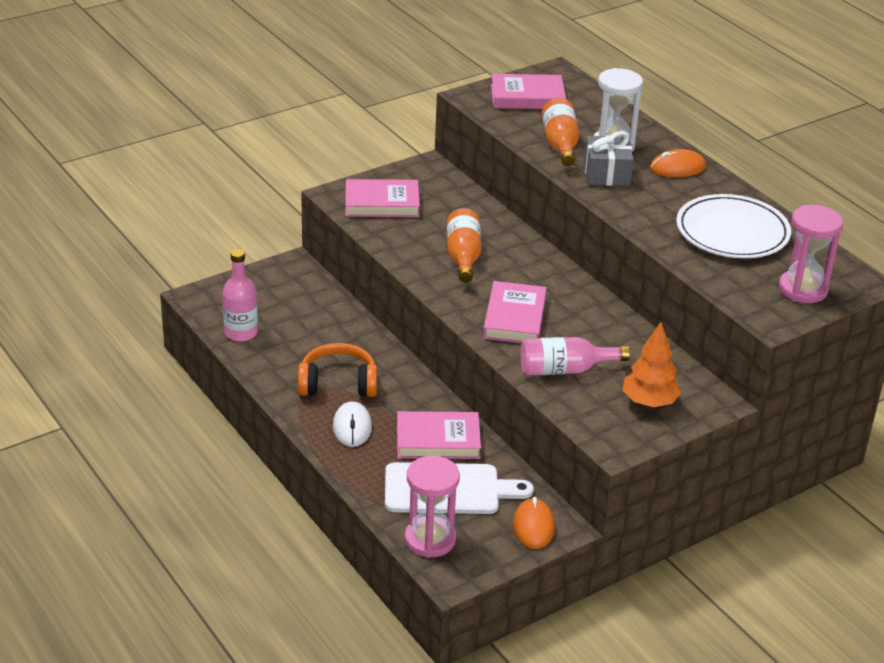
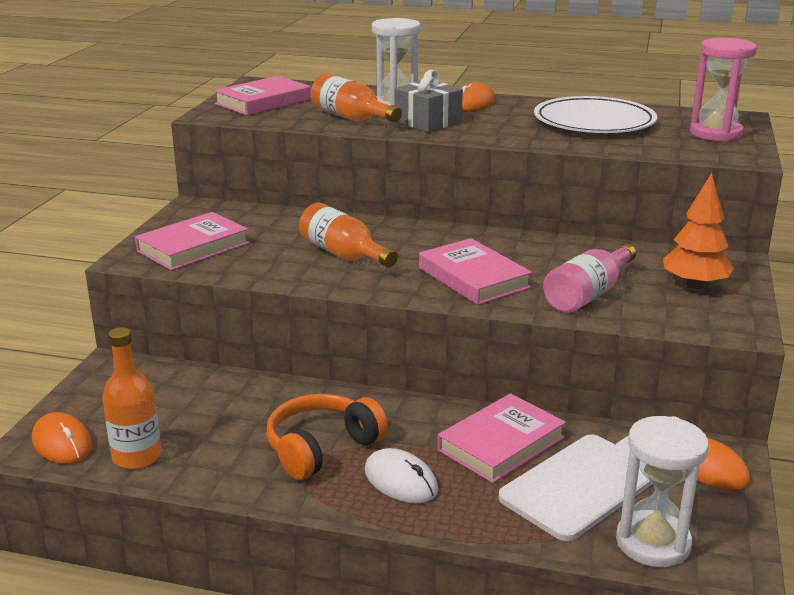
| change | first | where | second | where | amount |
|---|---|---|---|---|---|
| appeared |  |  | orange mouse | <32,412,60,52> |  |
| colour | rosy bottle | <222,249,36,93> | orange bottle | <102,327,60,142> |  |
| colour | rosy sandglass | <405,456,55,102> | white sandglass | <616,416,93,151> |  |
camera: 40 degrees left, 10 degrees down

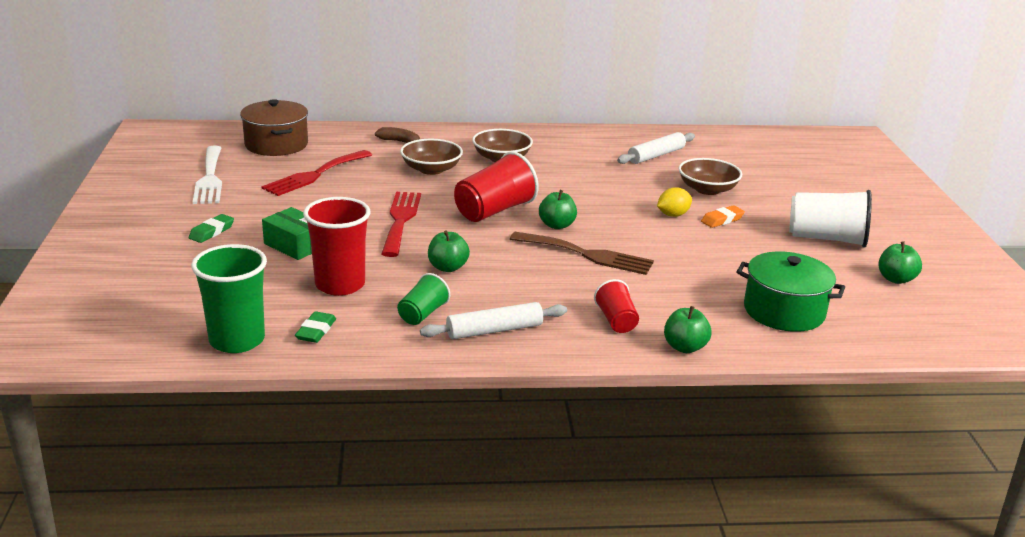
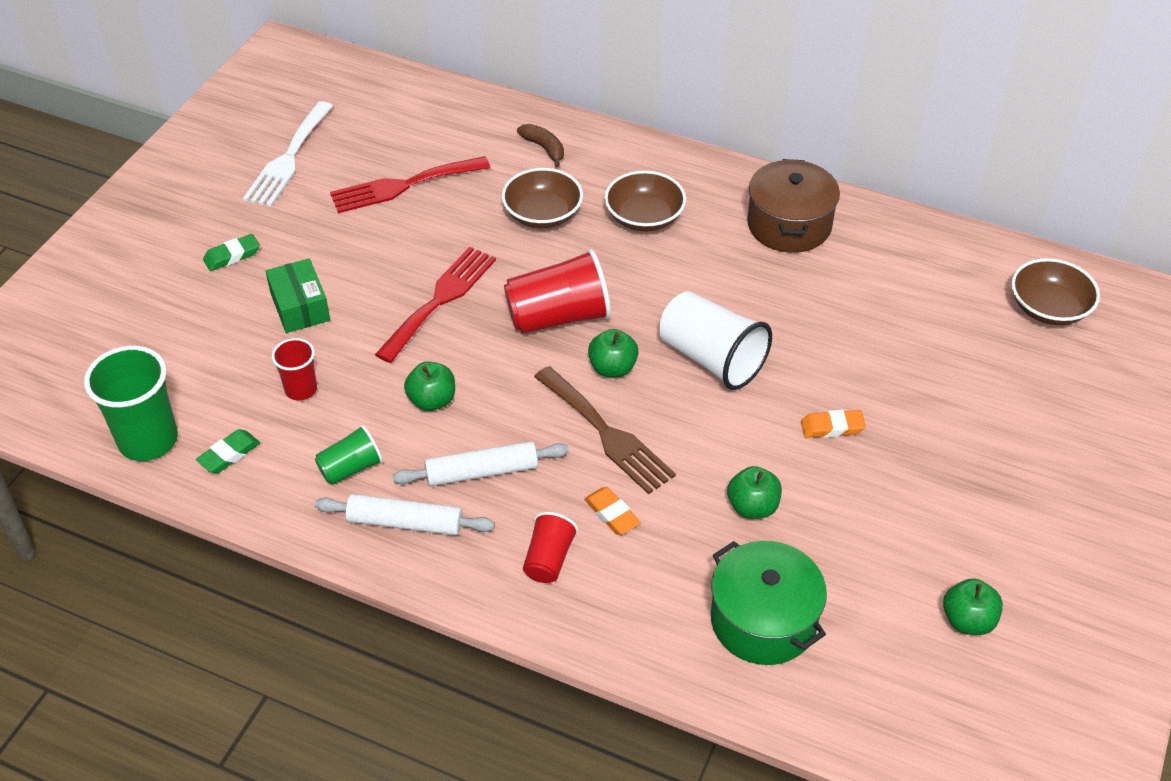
| change | first | where | second | where | amount |
|---|---|---|---|---|---|
| missing | bright yellow citrus fruit | <657,187,35,30> |  |  |  |
| appeared |  |  | orange pencil eraser | <584,487,57,48> |  |
| relocated | brown pot | <240,99,68,57> |  | <747,159,93,94> |  |
| relocated | white rolling pin | <617,132,78,32> |  | <392,441,177,45> |  |
| relocated | green apple | <664,306,47,47> |  | <727,466,55,53> |  |
| relocated | brown serving bowl | <678,158,64,37> |  | <1011,258,89,67> |  |
| relocated | white tumbler | <789,190,83,57> |  | <659,291,113,99> |  |
| size | red tumbler | <303,197,67,99> |  | <272,338,45,63> | x0.56 |
camera: 30 degrees right, 20 degrees up

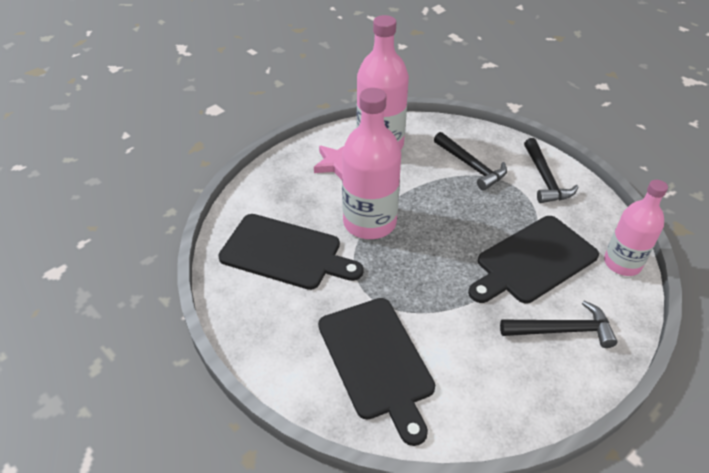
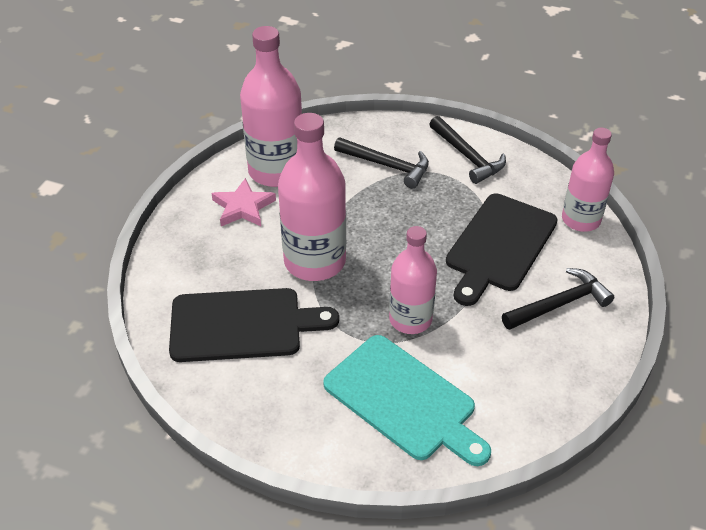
| change | first | where | second | where | amount |
|---|---|---|---|---|---|
| appeared |  |  | rosy bottle | <389,226,48,108> |  |
| colour | black chopping board | <318,298,117,148> | teal chopping board | <323,335,168,131> |  |
camera: 25 degrees left, 0 degrees up

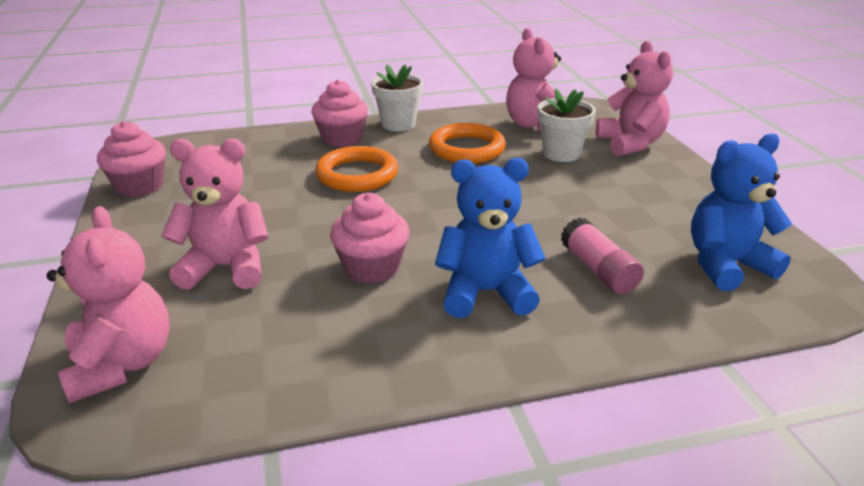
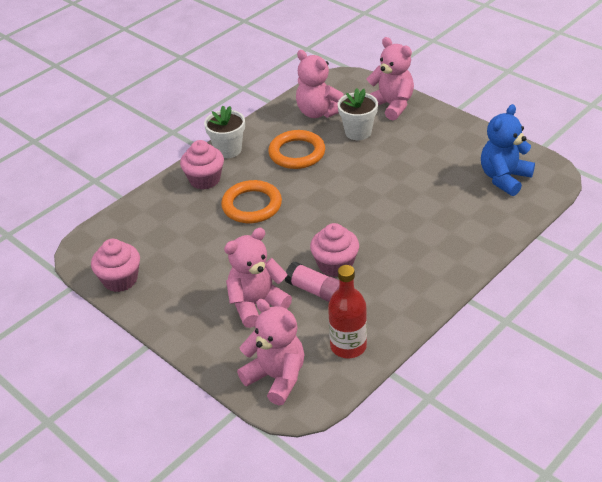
| change | first | where | second | where | amount |
|---|---|---|---|---|---|
| missing | blue teddy bear | <435,158,111,160> |  |  |  |
| appeared |  |  | red bottle | <328,265,39,93> |  |
| relocated | rosy glue | <561,217,83,77> |  | <285,262,54,40> |  |
camera: 30 degrees left, 10 degrees up

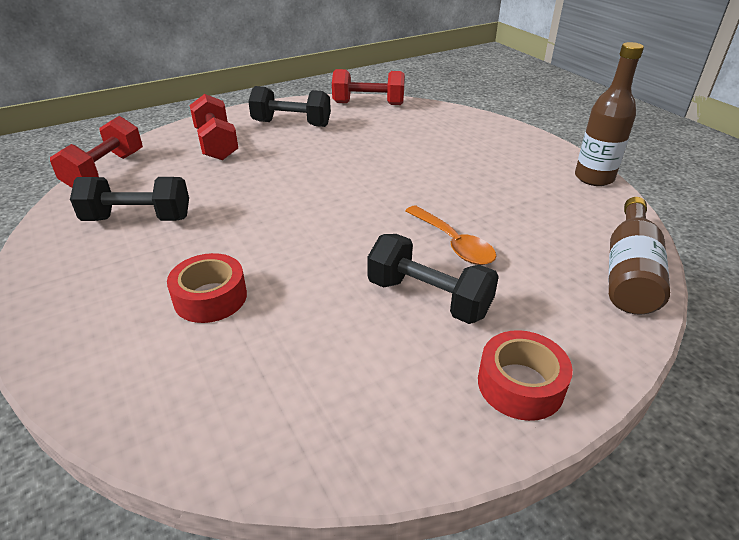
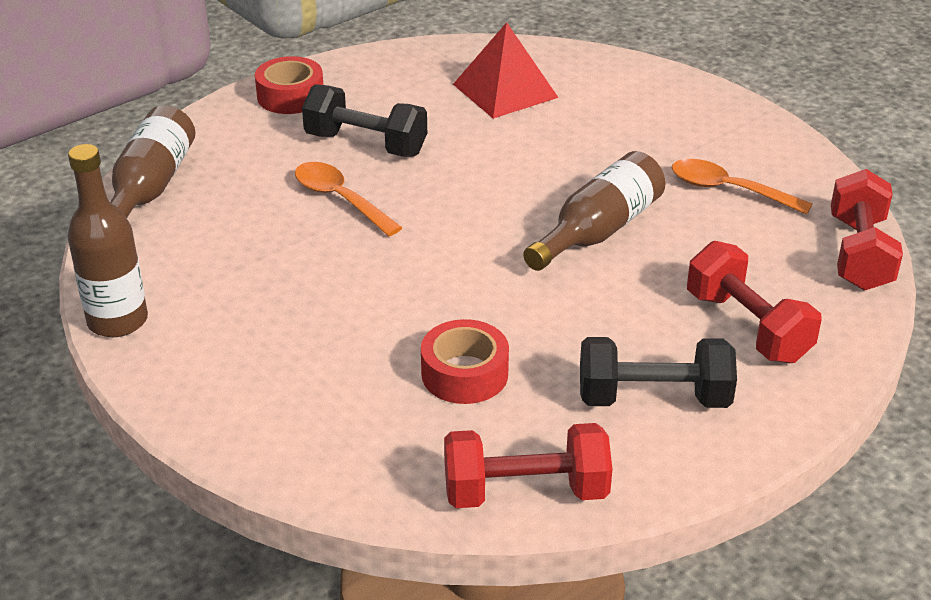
| change | first | where | second | where | amount |
|---|---|---|---|---|---|
| appeared |  |  | red pyramid | <453,22,106,97> |  |
| appeared |  |  | brown bottle | <523,151,142,120> |  |
| relocated | red sticky tape | <167,253,80,70> |  | <421,319,88,85> |  |
| exchanged | black dumbbell | <70,177,119,44> | orange spoon | <672,159,141,56> |  |
camera: 170 degrees right, 0 degrees up

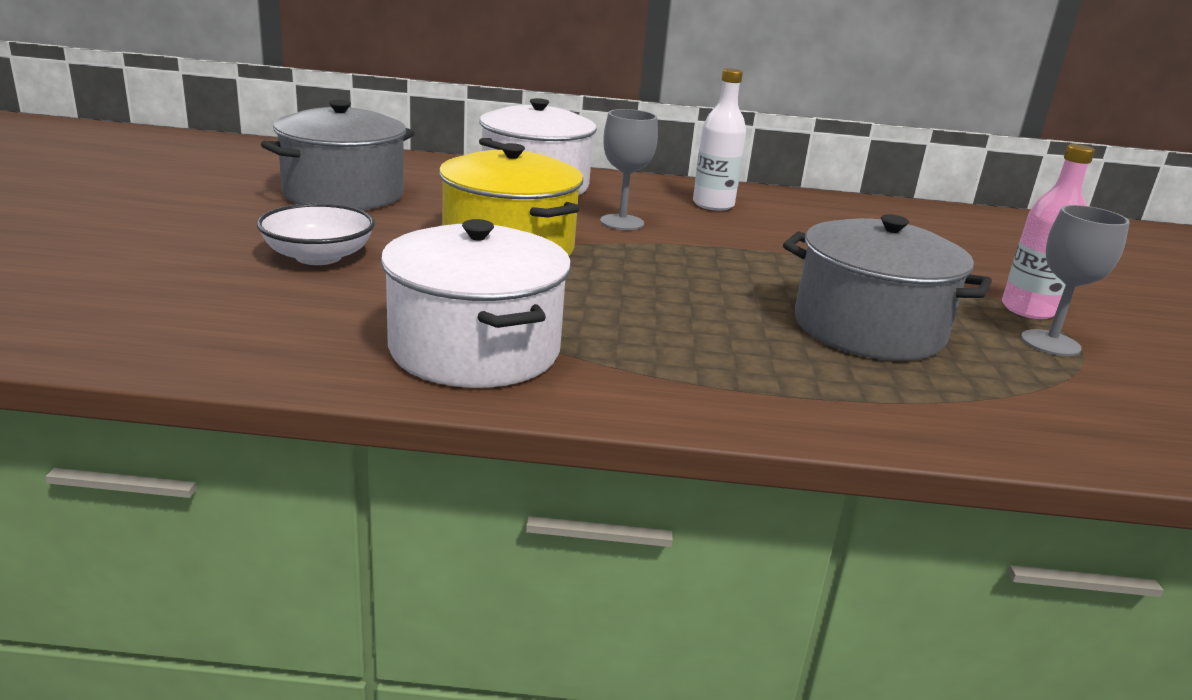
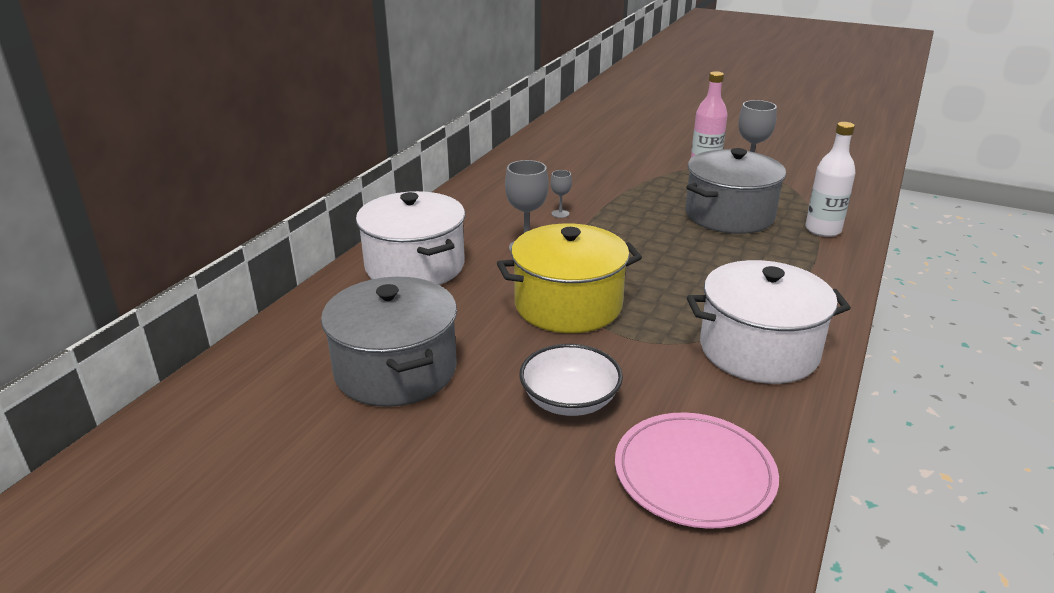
| change | first | where | second | where | amount |
|---|---|---|---|---|---|
| appeared |  |  | grey chalice | <551,170,21,48> |  |
| appeared |  |  | rosy plate | <615,413,164,116> |  |
| relocated | white bottle | <693,69,53,142> |  | <805,122,51,115> |  |
camera: 65 degrees left, 5 degrees up

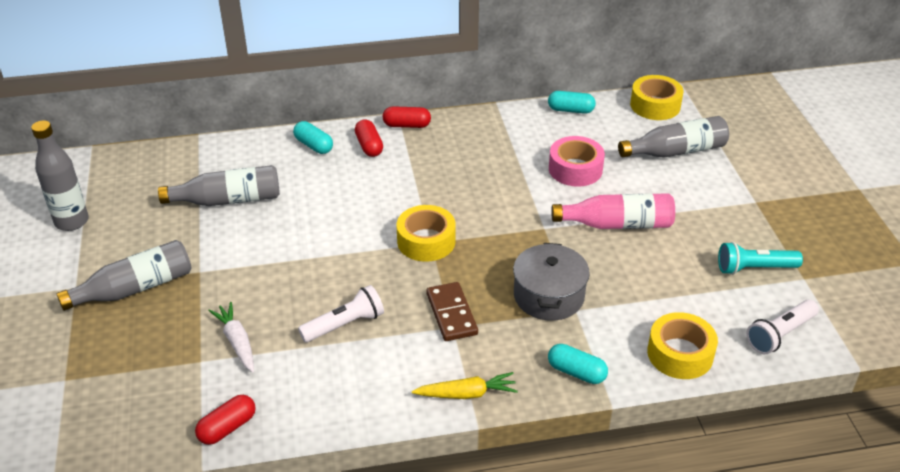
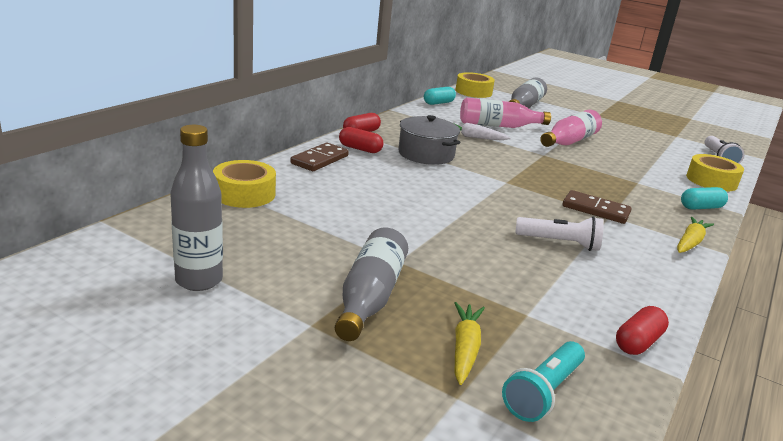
| change | first | where | second | where | amount |
|---|---|---|---|---|---|
| missing | grey bottle | <158,165,122,41> |  |  |  |
| appeared |  |  | bright yellow carrot | <455,302,30,83> |  |
| relocated | white carrot | <208,302,46,71> |  | <454,123,57,17> |  |
| relocated | bright yellow sticky tape | <396,205,60,57> |  | <213,160,63,48> |  |
| relocated | grey pot | <513,243,77,78> |  | <398,115,62,50> |  |
| relocated | teal pocket torch | <718,242,85,33> |  | <502,341,83,81> |  |
| exchanged | teal pill shape | <293,121,40,33> | brown domino piece | <290,143,59,28> |  |
| exchanged | rosy sticky tape | <549,136,56,51> | rosy bottle | <460,98,91,30> |  |
| spun | red pill shape | <195,395,61,50> |  | <616,306,53,49> | 45 degrees clockwise |
| spun | white pocket torch | <298,285,86,58> |  | <515,216,89,35> | 90 degrees clockwise |
camera: 50 degrees left, 15 degrees down

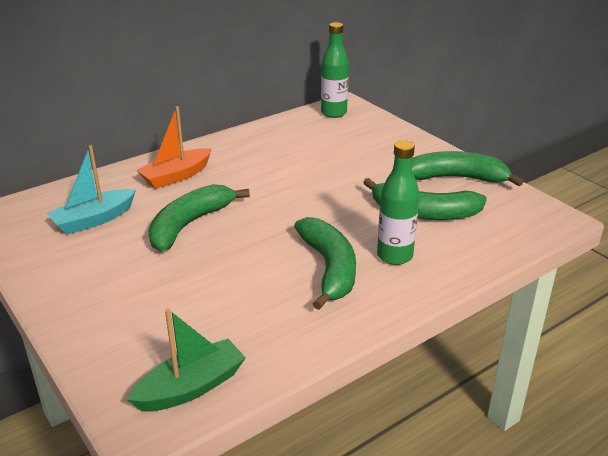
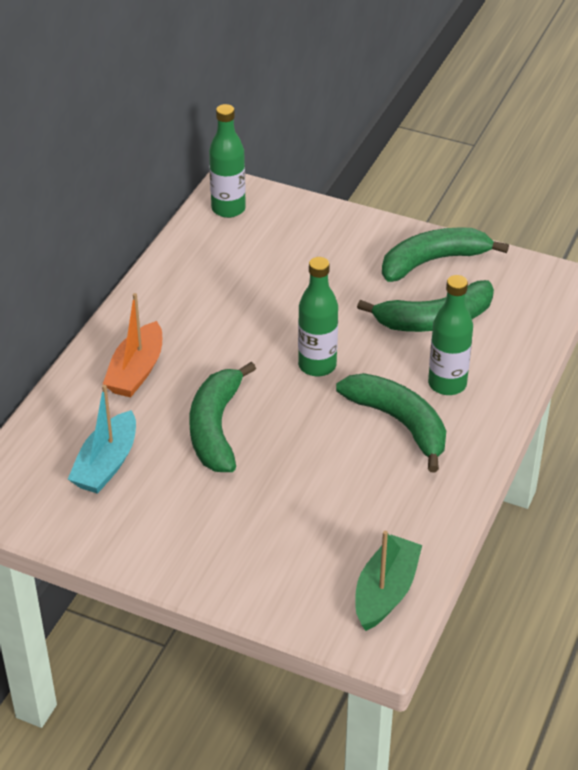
| change | first | where | second | where | amount |
|---|---|---|---|---|---|
| appeared |  |  | green bottle | <298,257,40,120> |  |
camera: 30 degrees left, 10 degrees up

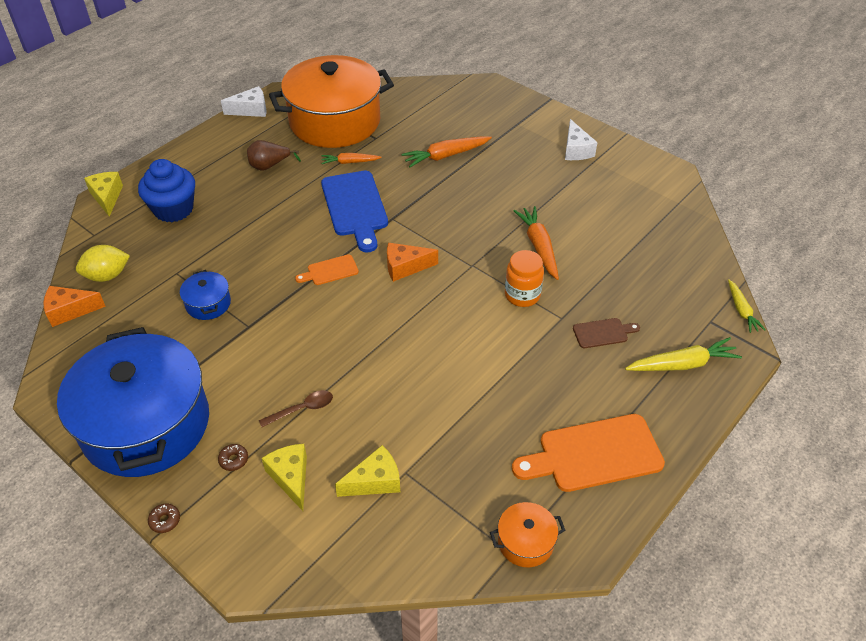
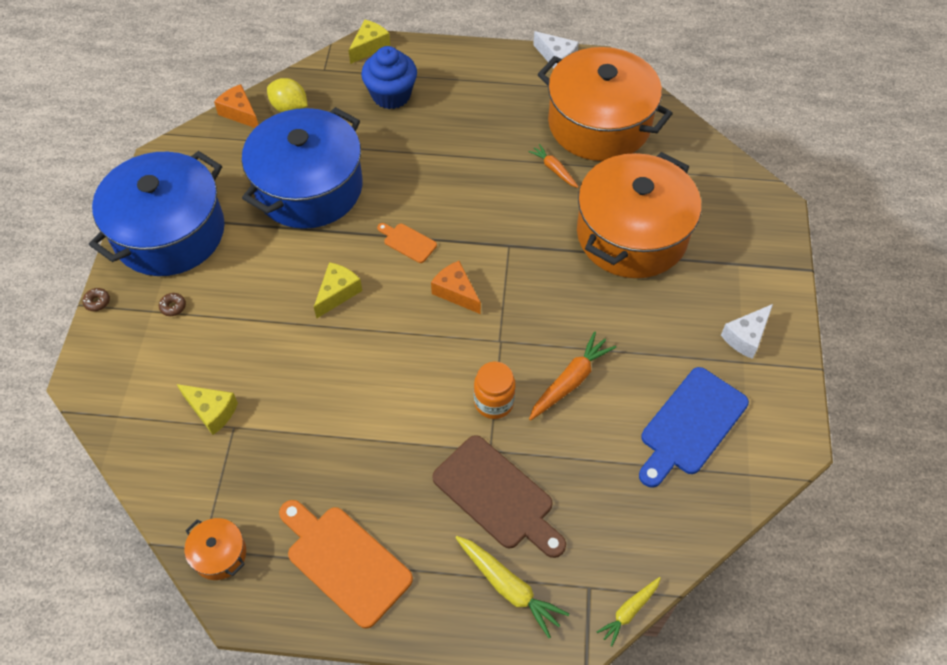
| change | first | where | second | where | amount |
|---|---|---|---|---|---|
| missing | brown toy pear | <247,140,54,31> |  |  |  |
| missing | brown spoon | <259,390,74,37> |  |  |  |
| relocated | bright yellow piece of cheese | <262,444,45,67> |  | <314,262,48,56> |  |
| relocated | blue chopping board | <321,171,67,81> |  | <639,367,110,121> |  |
| exchanged | orange carrot | <401,136,91,31> | orange pot | <577,152,124,126> |  |
| size | blue pot | <180,270,51,50> |  | <242,107,121,122> | x2.50 |
| size | brown chopping board | <573,318,67,30> |  | <432,435,134,123> | x2.00 |
camera: 55 degrees right, 10 degrees up

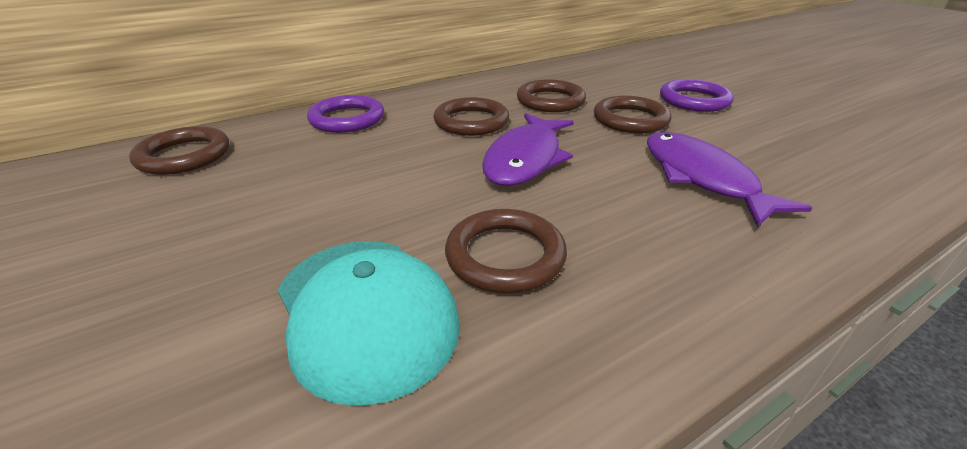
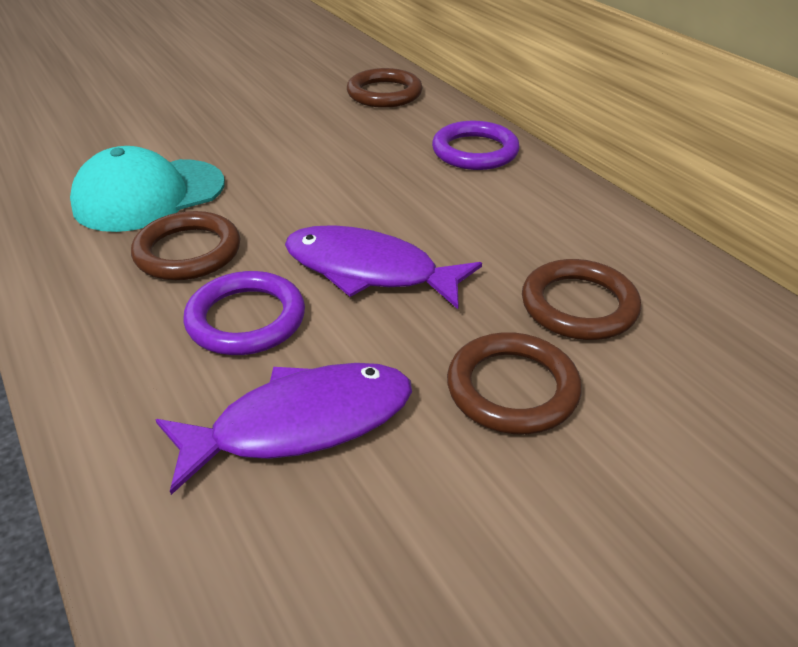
| change | first | where | second | where | amount |
|---|---|---|---|---|---|
| missing | brown torus | <433,97,76,39> |  |  |  |
| relocated | purple torus | <660,79,74,33> |  | <183,271,122,84> |  |
camera: 90 degrees right, 5 degrees up

